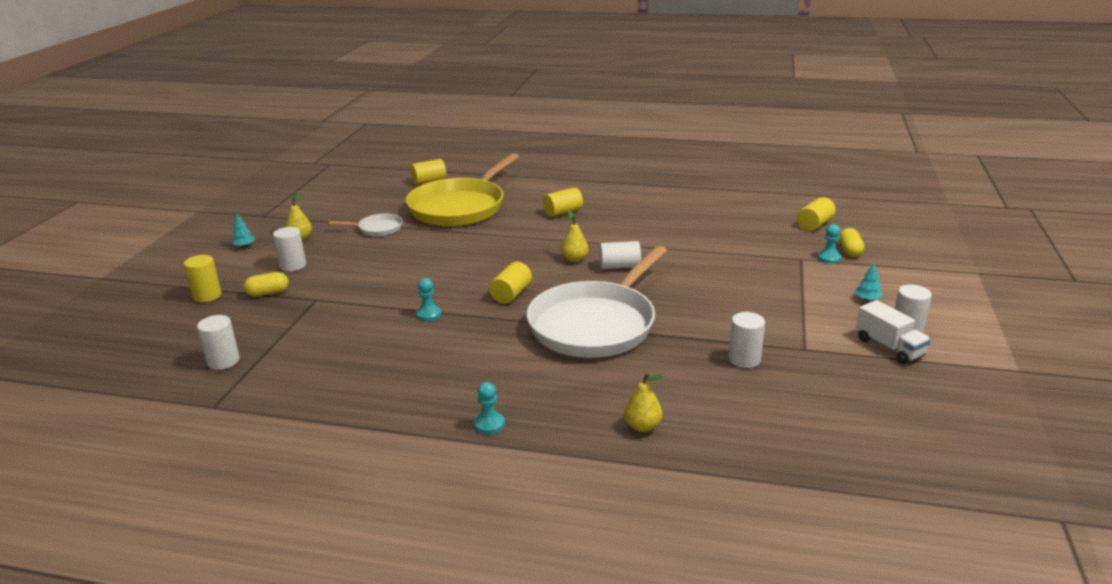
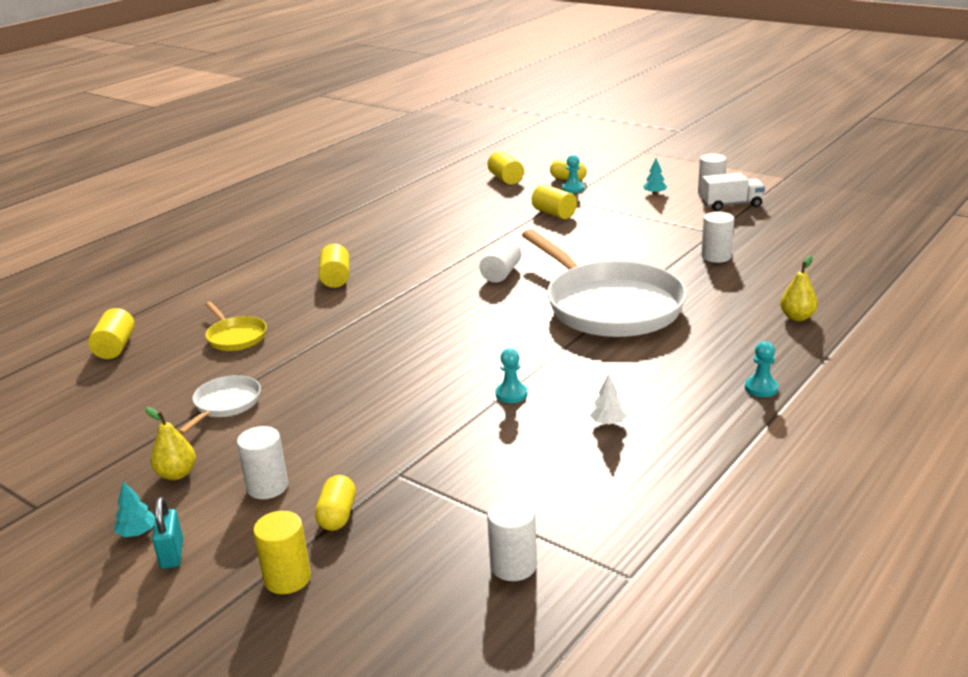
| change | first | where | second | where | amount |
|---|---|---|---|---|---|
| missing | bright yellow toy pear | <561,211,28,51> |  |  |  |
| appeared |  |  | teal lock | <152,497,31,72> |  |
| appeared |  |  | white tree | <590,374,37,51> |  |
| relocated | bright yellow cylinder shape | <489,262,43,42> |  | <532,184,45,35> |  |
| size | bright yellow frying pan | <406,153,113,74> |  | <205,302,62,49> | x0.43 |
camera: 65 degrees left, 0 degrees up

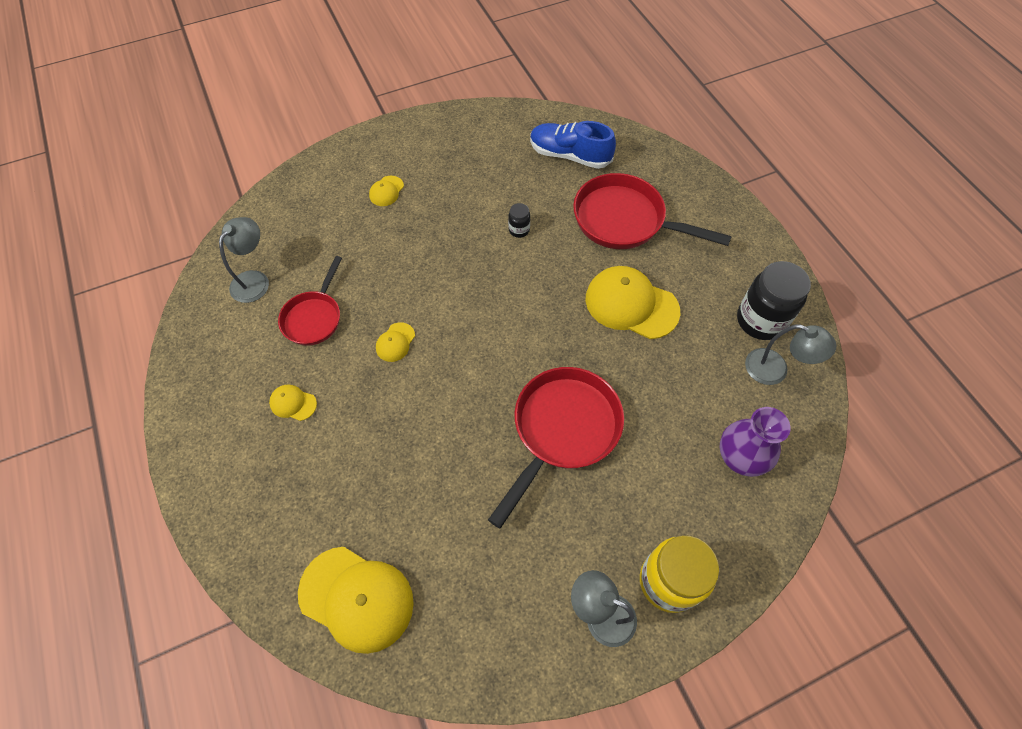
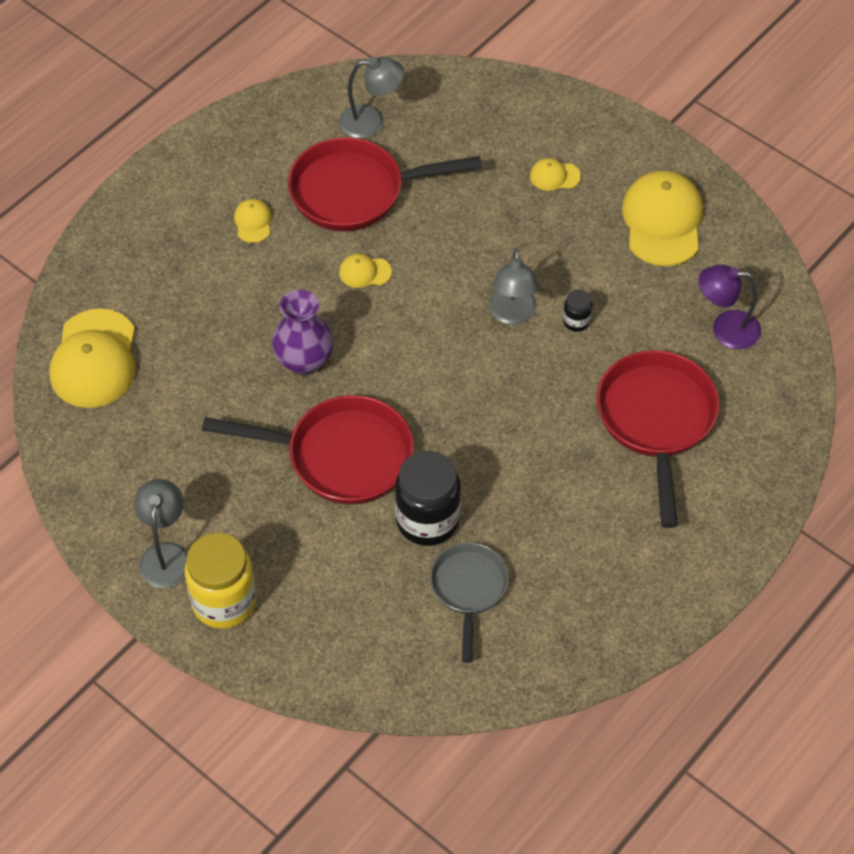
| change | first | where | second | where | amount |
|---|---|---|---|---|---|
| appeared |  |  | grey frying pan | <430,542,79,121> |  |
| relocated | bright yellow baseball cap | <586,266,94,73> |  | <622,171,81,95> |  |
| relocated | purple flower vase | <719,407,71,70> |  | <272,290,61,85> |  |
| relocated | black jam jar | <737,261,74,79> |  | <395,451,66,95> |  |
| relocated | grey reading lamp | <745,325,92,60> |  | <489,249,50,75> |  |
| exchanged | blue sneaker | <530,121,86,48> | purple reading lamp | <699,265,62,84> |  |
| size | red frying pan | <278,256,64,90> |  | <288,137,194,94> | x1.63 |
camera: 65 degrees right, 5 degrees down

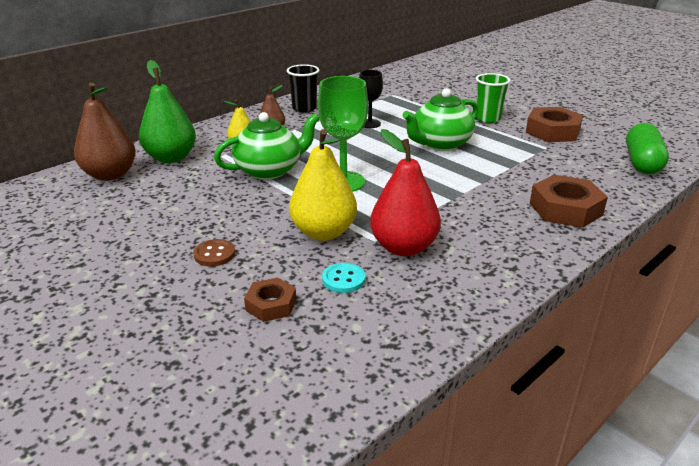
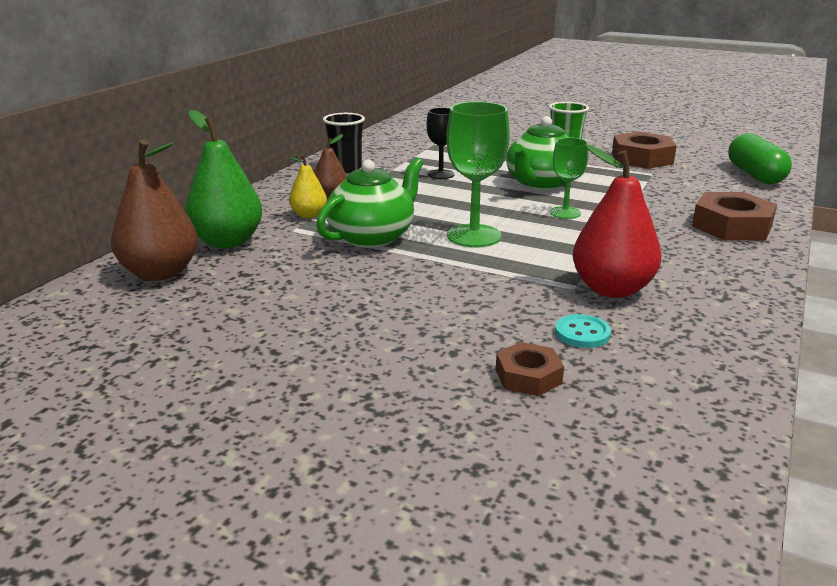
| change | first | where | second | where | amount |
|---|---|---|---|---|---|
| missing | brown sewing button | <193,239,42,27> |  |  |  |
| missing | bright yellow toy pear | <289,129,68,112> |  |  |  |
| appeared |  |  | green chalice | <550,138,39,81> |  |
camera: 20 degrees left, 5 degrees down

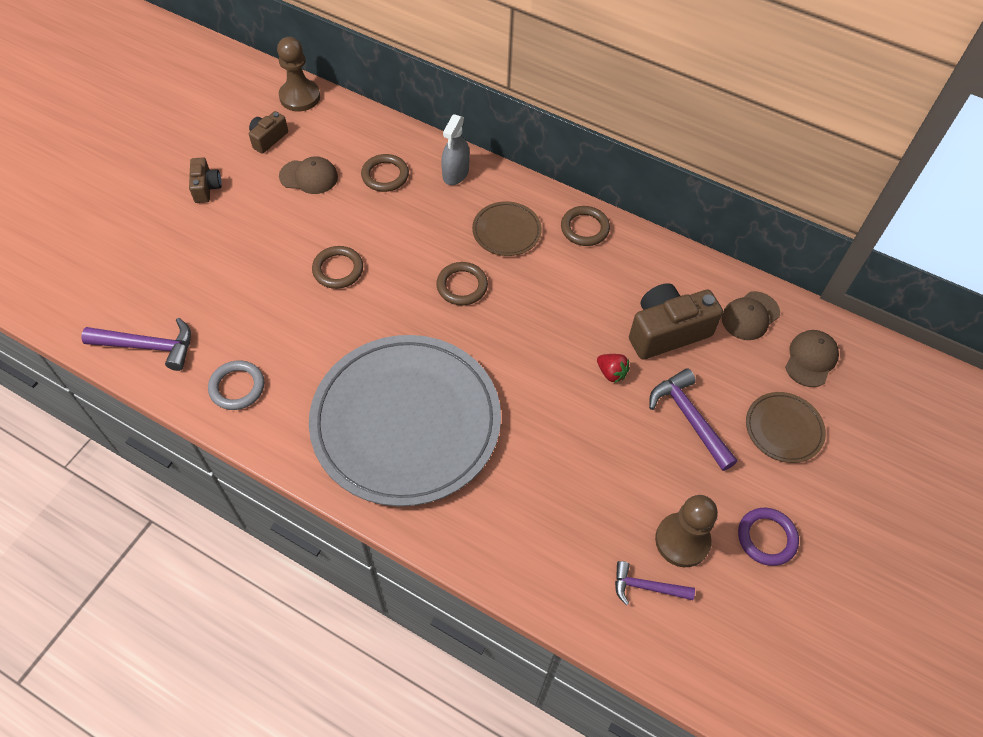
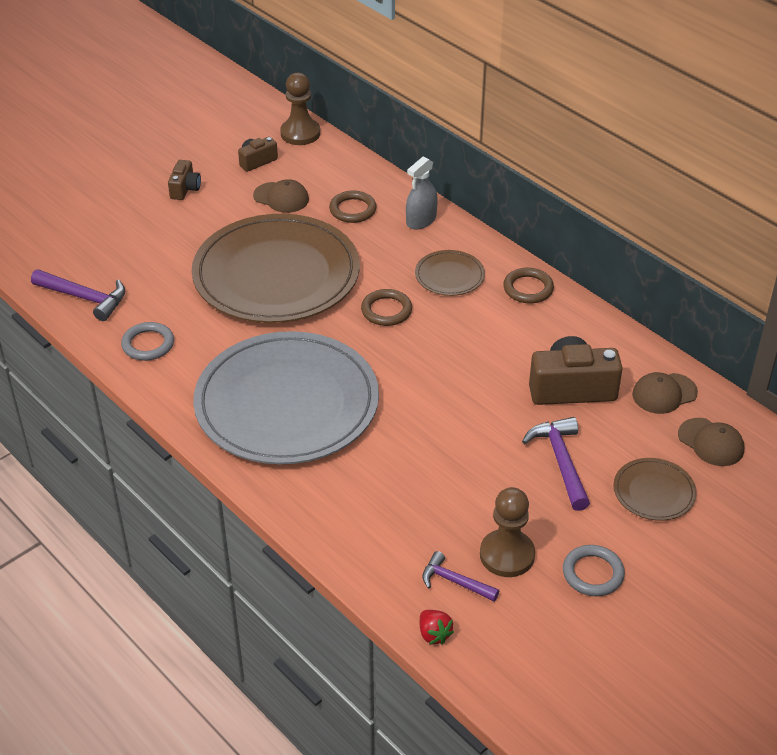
| change | first | where | second | where | amount |
|---|---|---|---|---|---|
| relocated | red strawberry | <597,354,33,29> |  | <420,610,34,35> |  |
| exchanged | brown torus | <312,246,51,43> | brown plate | <192,214,168,109> |  |
| colour | purple torus | <738,508,61,58> | grey torus | <563,545,62,51> |  |
| spun | brown baseball cap | <785,330,54,57> |  | <678,418,66,48> | 90 degrees clockwise |
camera: 20 degrees right, 15 degrees down

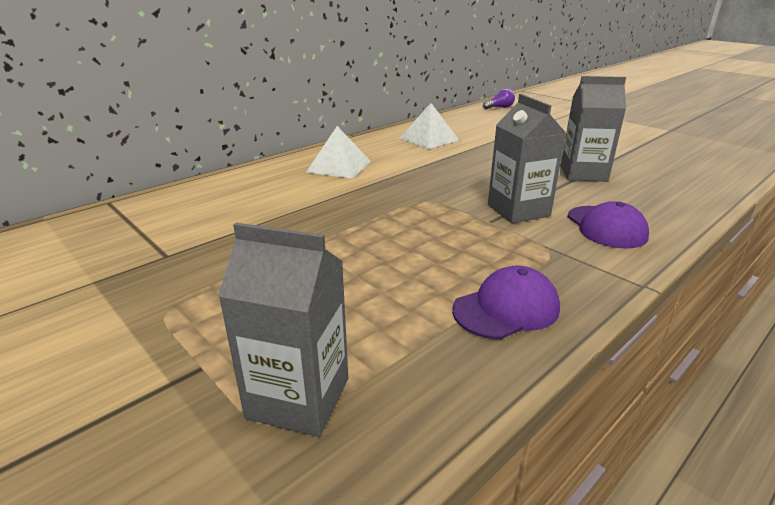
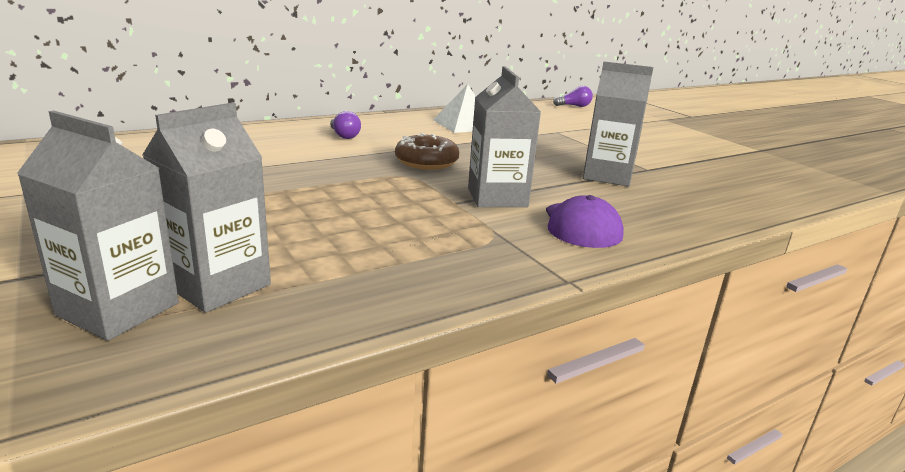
| change | first | where | second | where | amount |
|---|---|---|---|---|---|
| missing | purple baseball cap | <452,266,108,73> |  |  |  |
| appeared |  |  | grey milk carton | <142,102,129,211> |  |
| appeared |  |  | brown donut | <395,133,65,37> |  |
| exchanged | white pyramid | <306,126,65,53> | purple light bulb | <330,111,31,28> |  |
camera: 10 degrees right, 5 degrees down

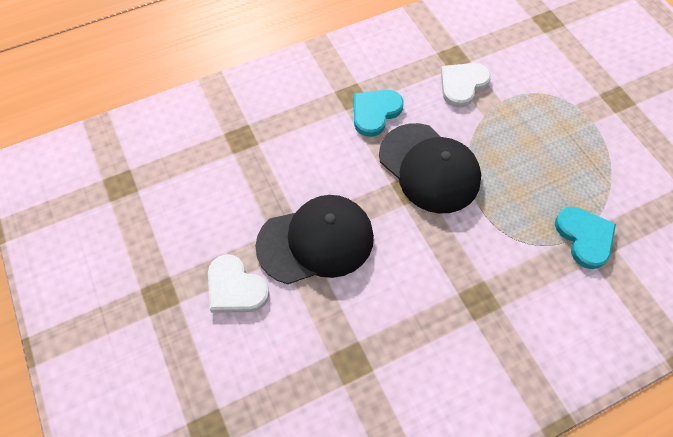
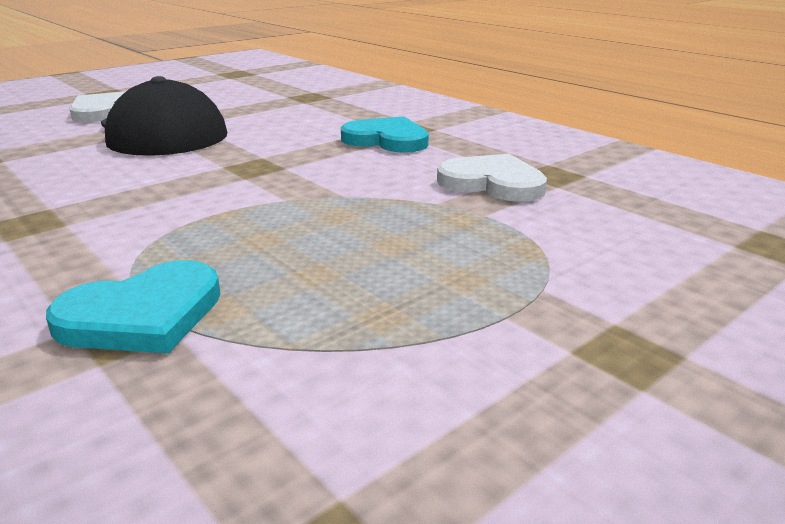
| change | first | where | second | where | amount |
|---|---|---|---|---|---|
| missing | black baseball cap | <379,123,102,91> |  |  |  |
camera: 75 degrees right, 35 degrees down

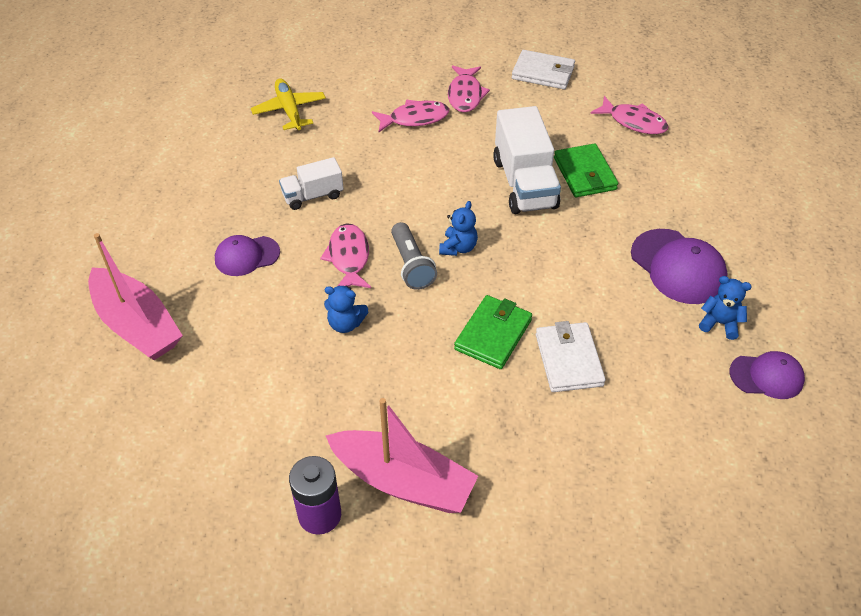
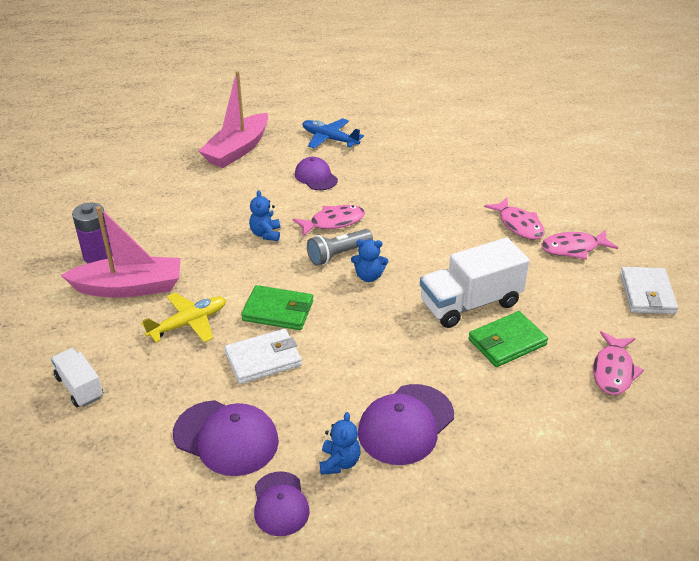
| change | first | where | second | where | amount |
|---|---|---|---|---|---|
| appeared |  |  | purple baseball cap | <173,400,106,76> |  |
| appeared |  |  | blue plane | <303,118,61,31> |  |
| relocated | bright yellow plane | <251,78,75,52> |  | <141,292,85,51> |  |
| relocated | white truck | <279,157,65,53> |  | <51,348,52,59> |  |
| spun | rosy boat | <326,398,152,115> |  | <61,206,120,92> | 105 degrees counterclockwise |
camera: 75 degrees right, 10 degrees down

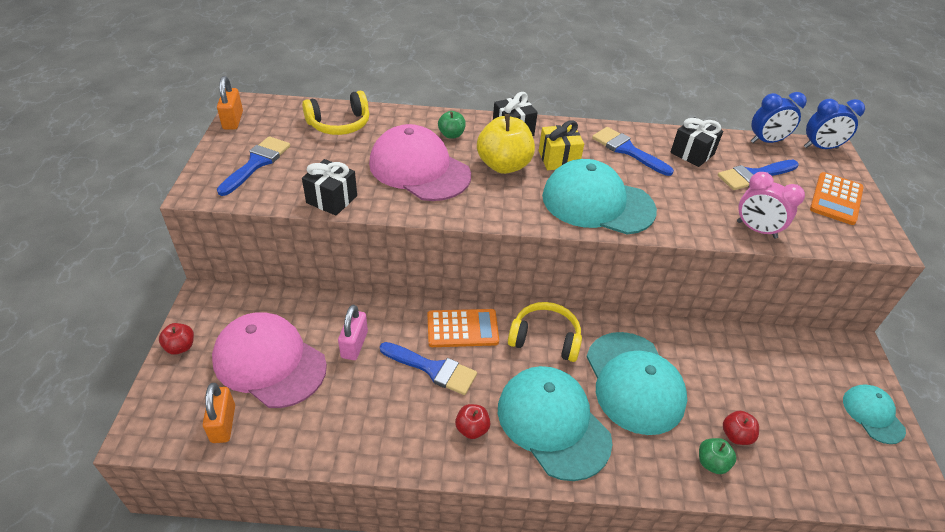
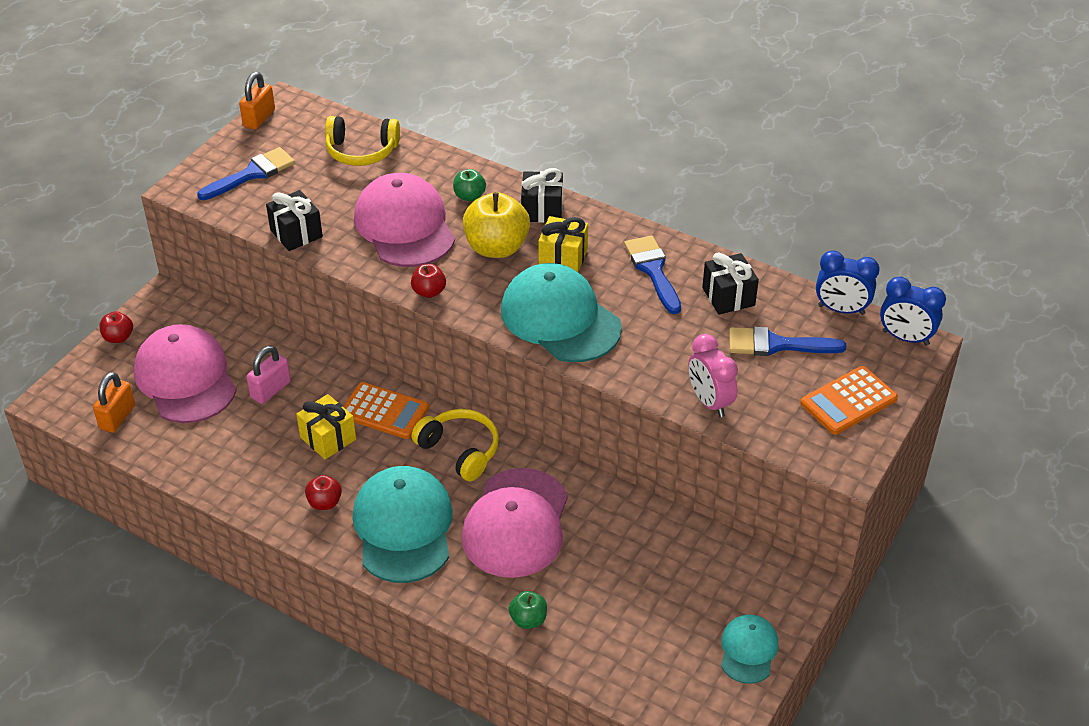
| change | first | where | second | where | amount |
|---|---|---|---|---|---|
| relocated | red apple | <723,411,36,34> |  | <411,264,35,34> |  |
| exchanged | blue paintbrush | <380,342,97,53> | bright yellow gift | <296,394,60,66> |  |
| colour | teal baseball cap | <586,332,101,103> | rosy baseball cap | <462,468,106,110> |  |
camera: 30 degrees right, 0 degrees up

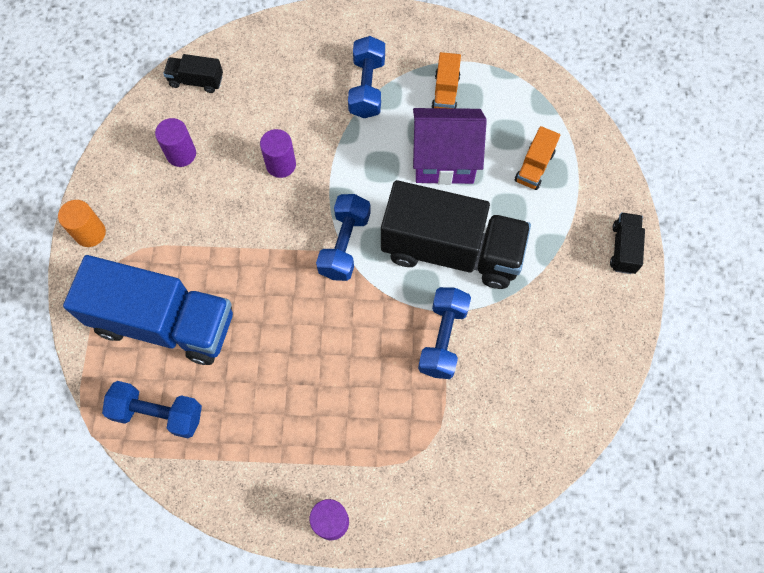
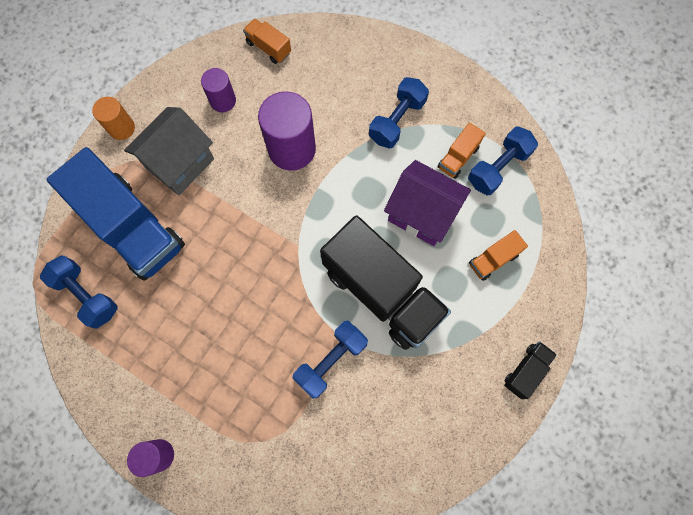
| change | first | where | second | where | amount |
|---|---|---|---|---|---|
| appeared |  |  | grey cottage | <124,107,90,88> |  |
| relocated | blue dumbbell | <316,194,55,87> |  | <468,127,70,68> |  |
| colour | black truck | <163,54,60,39> | orange truck | <243,18,48,46> |  |
| size | purple cylinder shape | <260,129,36,49> |  | <258,91,58,80> | x1.78 |
camera: 30 degrees right, 5 degrees up

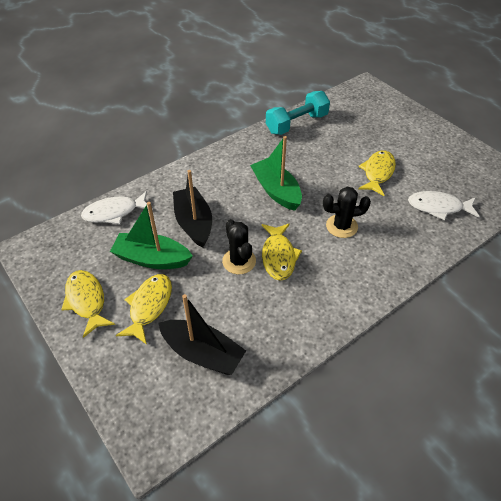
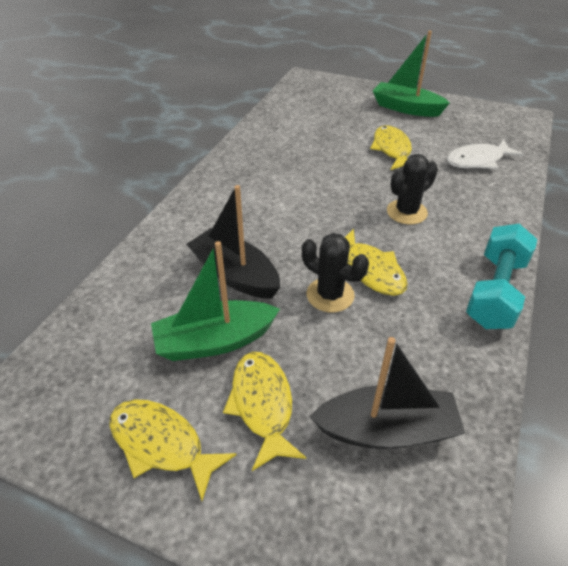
| change | first | where | second | where | amount |
|---|---|---|---|---|---|
| missing | white toy fish | <81,191,72,33> |  |  |  |
| relocated | green boat | <250,136,52,75> |  | <373,31,77,86> |  |
| relocated | teal dumbbell | <266,91,64,44> |  | <466,224,71,105> |  |
camera: 30 degrees left, 5 degrees down

